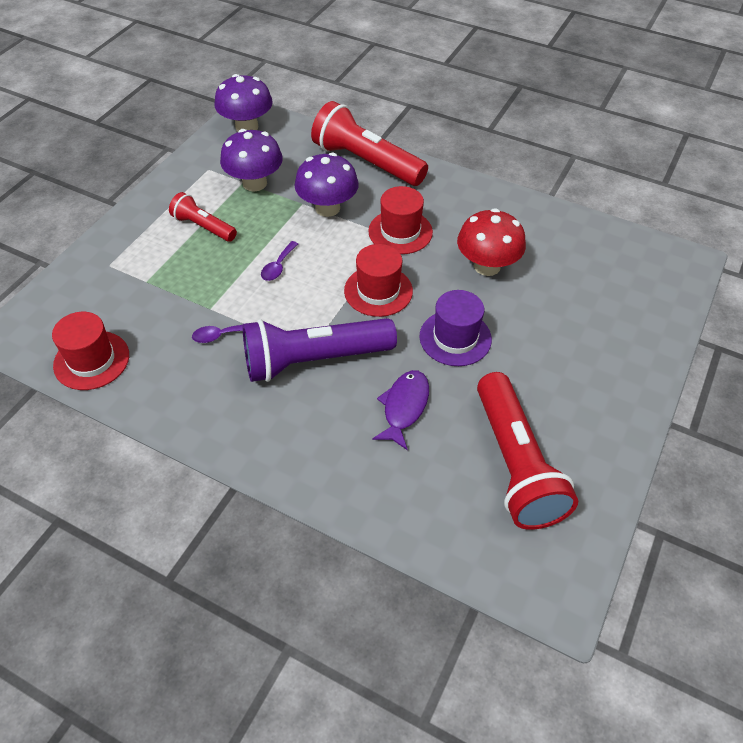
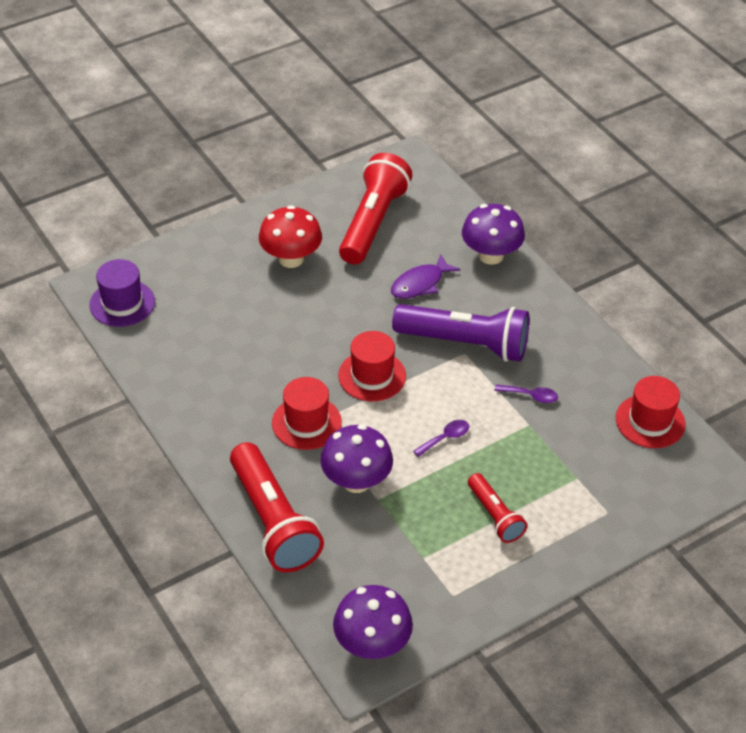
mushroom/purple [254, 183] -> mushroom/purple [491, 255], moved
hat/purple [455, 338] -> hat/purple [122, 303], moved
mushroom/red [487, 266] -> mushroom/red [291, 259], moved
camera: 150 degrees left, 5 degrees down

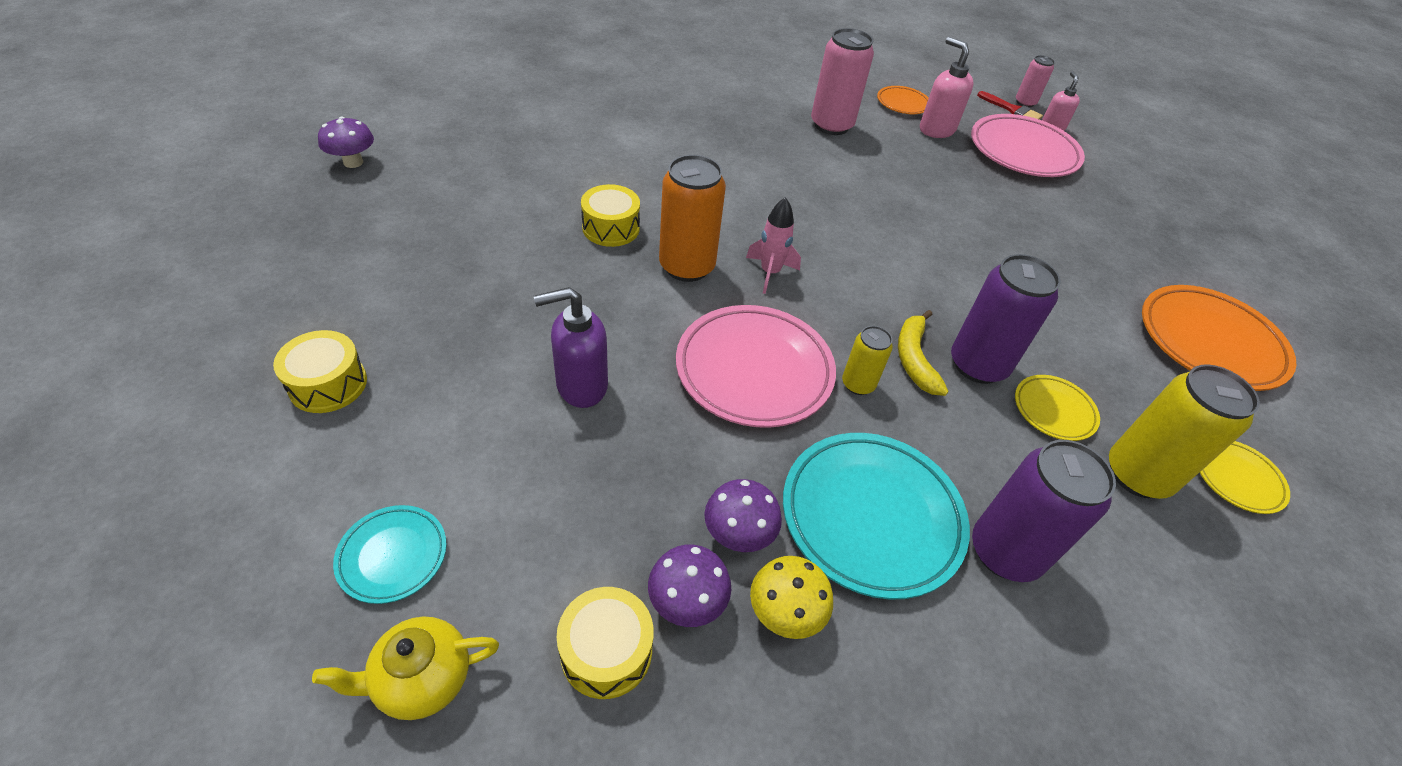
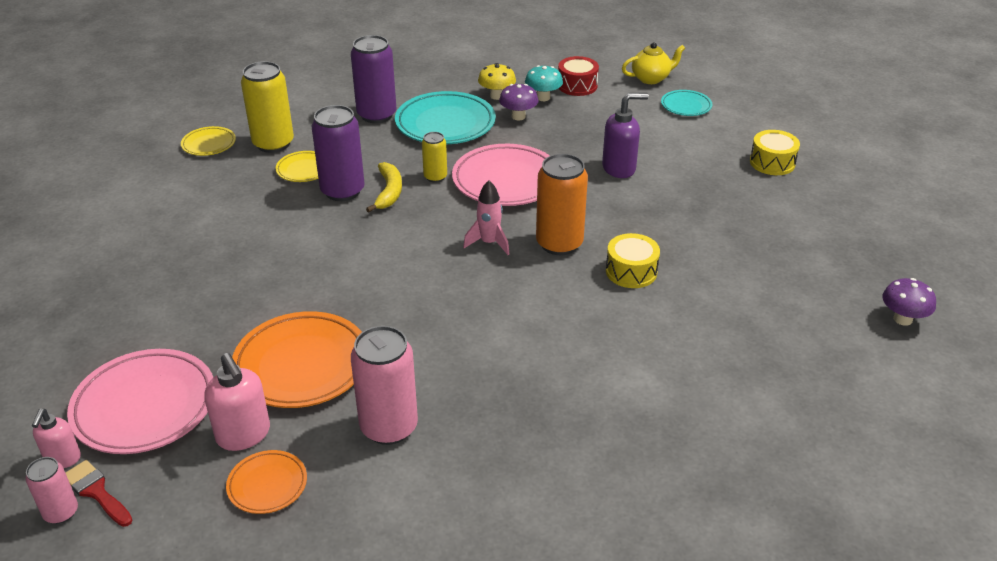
drum/yellow [606, 651] -> drum/red [577, 86]
mushroom/purple [687, 602] -> mushroom/turquoise [543, 97]
plate/orange [1209, 342] -> plate/orange [302, 365], moved
camera: 175 degrees left, 10 degrees down

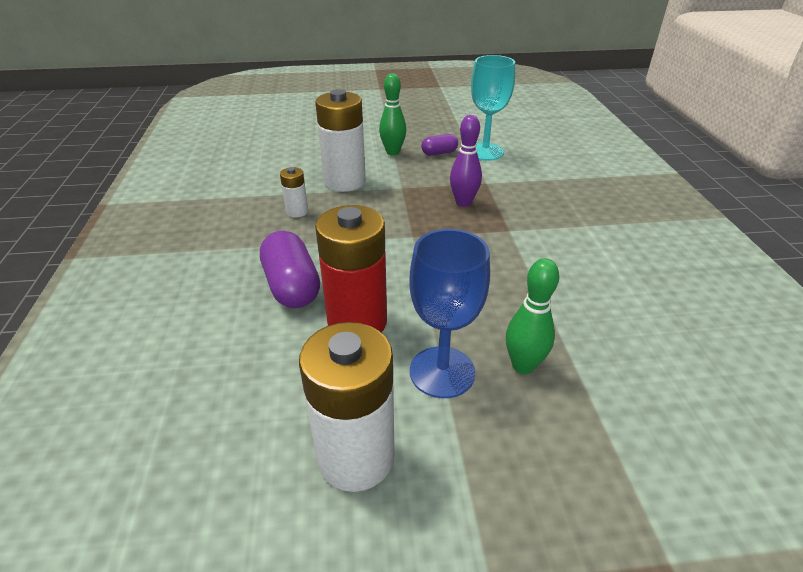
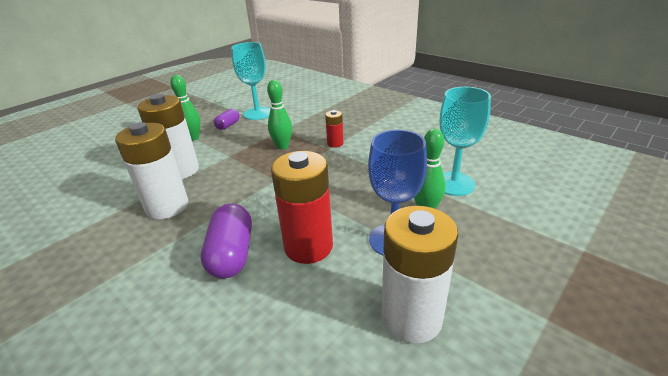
capsule/purple [292, 286] -> capsule/purple [231, 254], 60 degrees clockwise
battery/white [297, 211] -> battery/white [167, 206], x2.07
bowling pin/purple [463, 202] -> bowling pin/green [282, 146]
none -> battery/red [335, 143]
none -> goblet/turquoise [453, 183]
camera: 40 degrees left, 5 degrees down

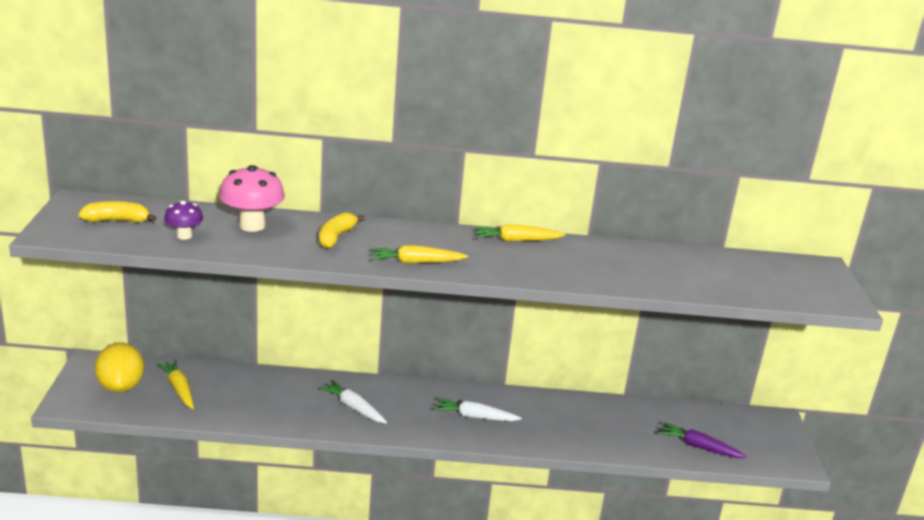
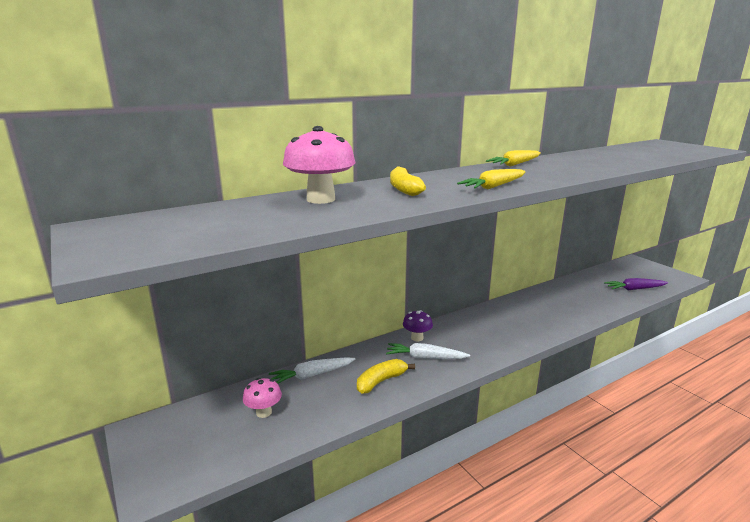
banana/yellow [117, 220] -> banana/yellow [381, 381], moved
lemon/yellow [121, 386] -> none
carrot/yellow [179, 389] -> mushroom/pink [264, 412]
mushroom/purple [184, 236] -> mushroom/purple [417, 338], moved
carrot/white [475, 417] -> carrot/white [312, 375], moved
camera: 30 degrees left, 5 degrees down

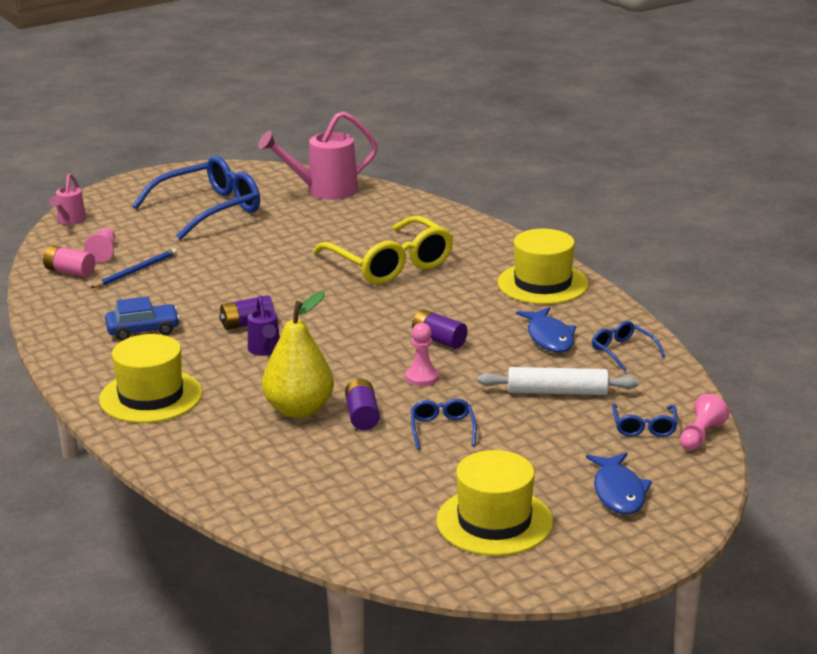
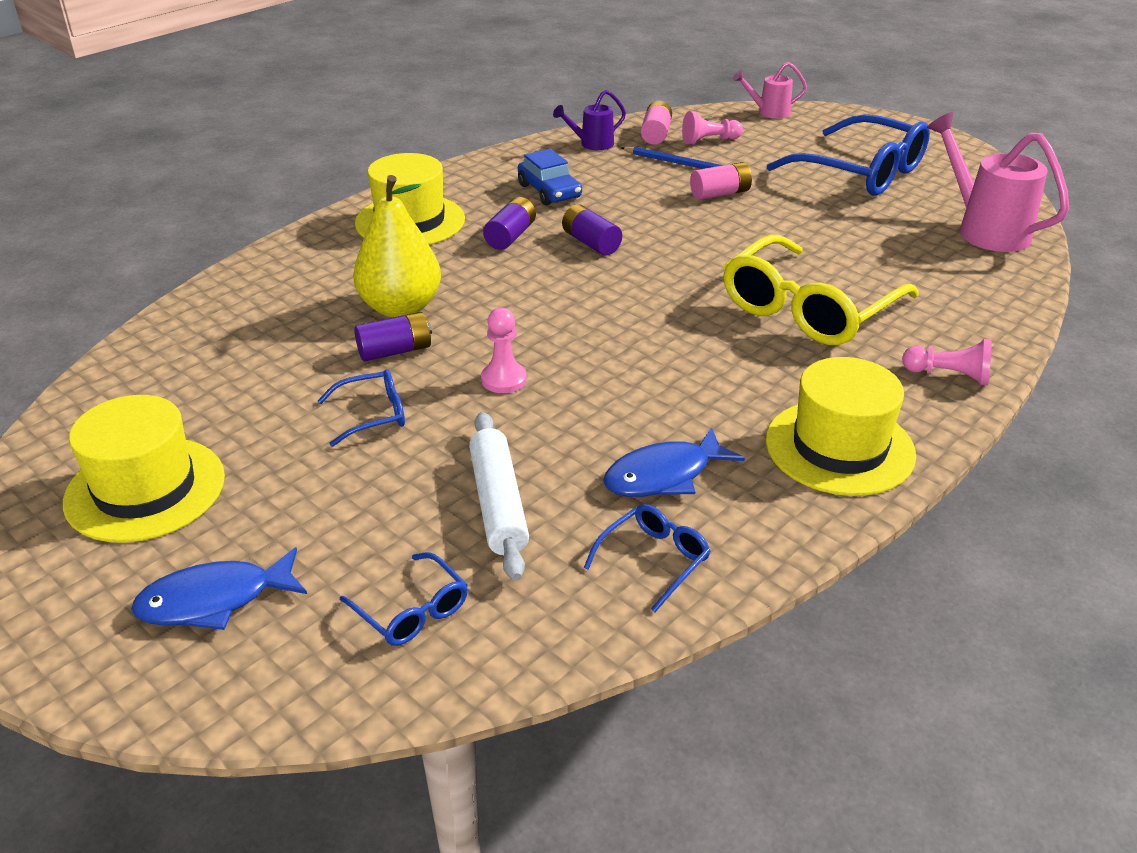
watering can/purple [265, 350] -> watering can/purple [592, 144], moved
battery/purple [439, 340] -> battery/purple [510, 236], moved
glasses/blue [644, 427] -> glasses/blue [411, 610], 120 degrees counterclockwise
pawn/pink [701, 436] -> pawn/pink [949, 375], moved
none -> battery/pink [720, 194]
camera: 75 degrees right, 10 degrees up

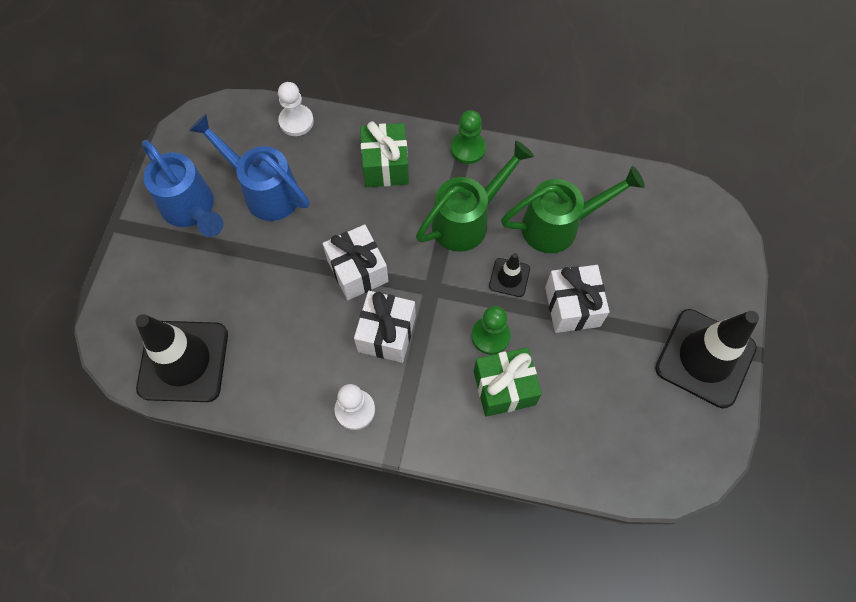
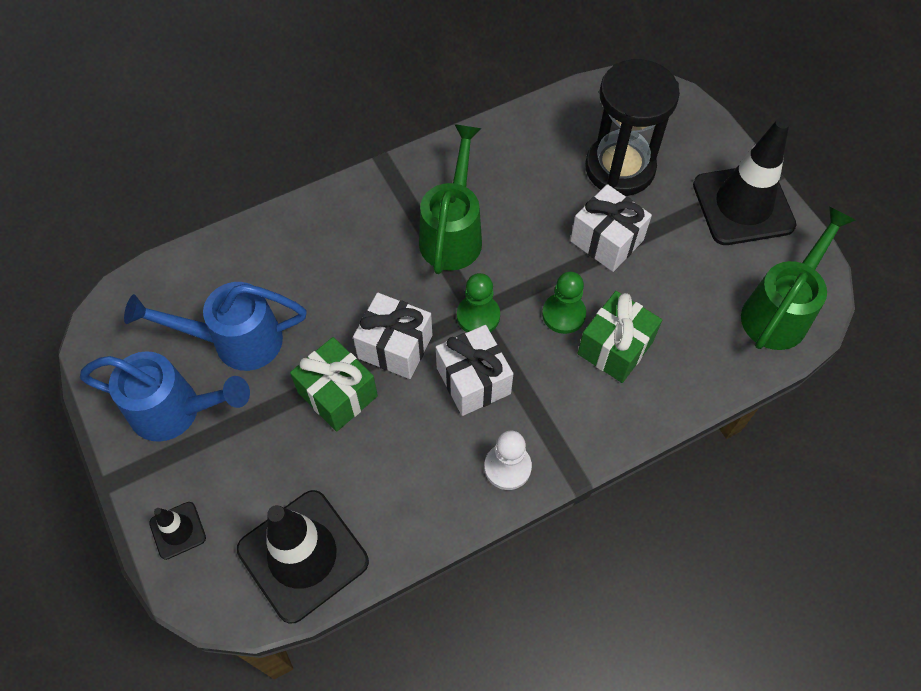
pawn/white [296, 121] -> none
gift/green [385, 166] -> gift/green [337, 394], moved
pawn/green [468, 149] -> pawn/green [478, 316], moved
traffic cone/black [509, 277] -> traffic cone/black [178, 530], moved
watering can/green [560, 225] -> watering can/green [780, 310], moved
none -> hourglass/black [620, 168]
camera: 40 degrees left, 5 degrees down

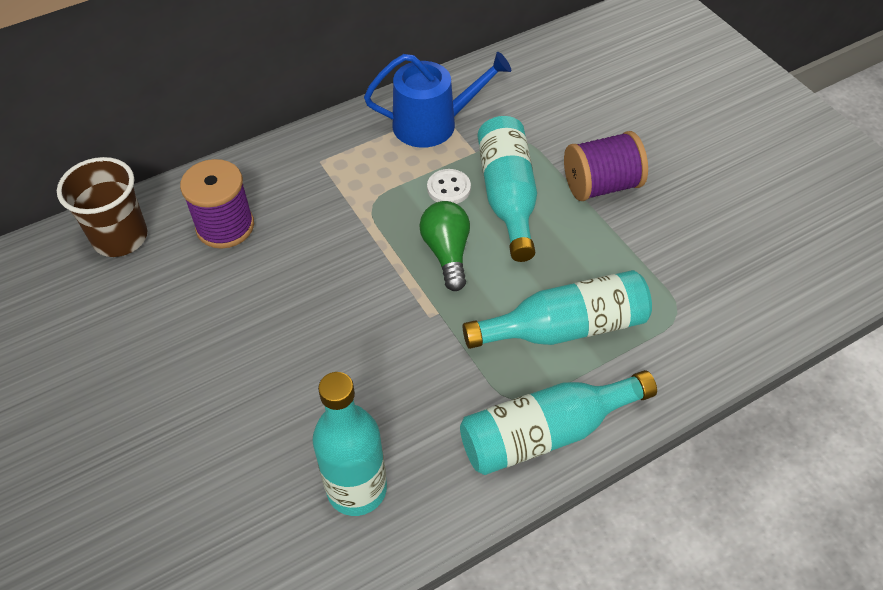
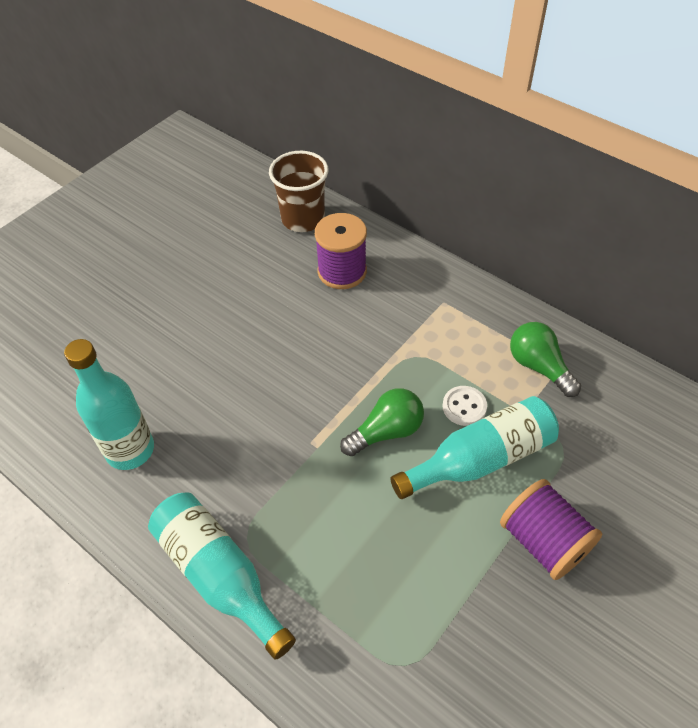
watering can/blue [433, 124] -> light bulb/green [539, 367]
bottle/turquoise [565, 327] -> none
camera: 70 degrees right, 0 degrees up

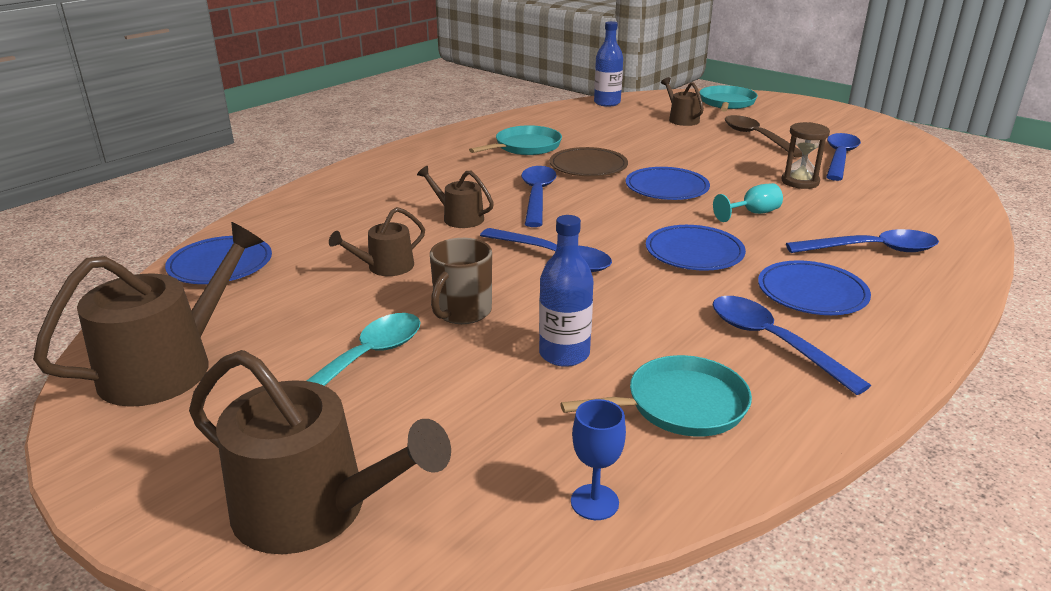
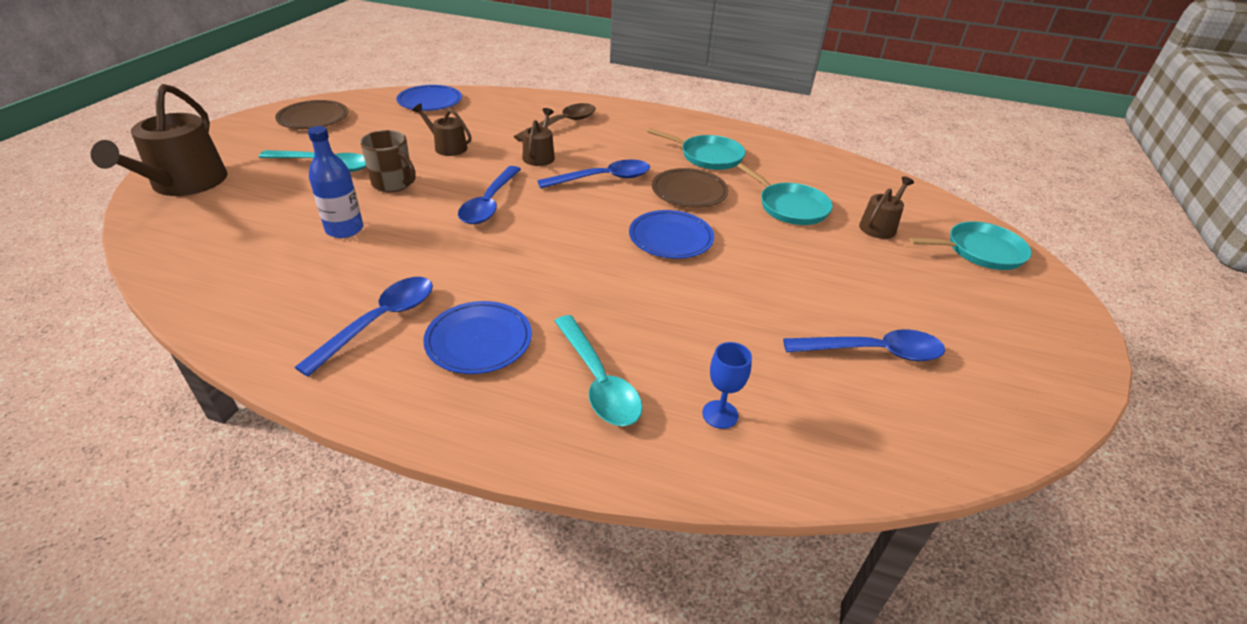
watering can/brown [168, 366] -> plate/brown [313, 118]
mug/brown [462, 312] -> mug/brown [393, 184], 150 degrees counterclockwise
pan/turquoise [680, 405] -> pan/turquoise [790, 207], moved
goblet/blue [594, 502] -> goblet/blue [720, 414], moved
bottle/blue [607, 103] -> none
plate/blue [694, 252] -> none
goblet/turquoise [752, 213] -> none
spoon/brown [756, 137] -> spoon/brown [562, 124], moved
hourglass/brown [800, 182] -> none
spoon/blue [871, 250] -> spoon/turquoise [598, 381]
camera: 65 degrees right, 10 degrees up

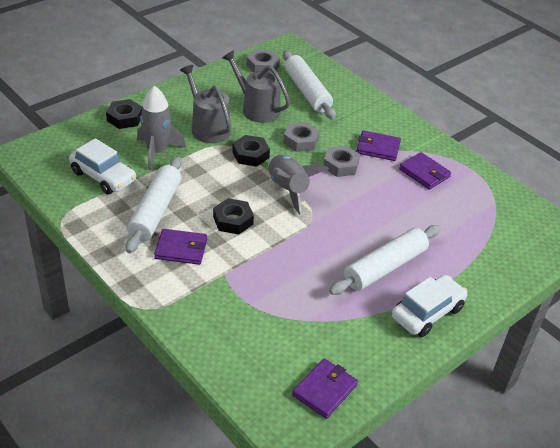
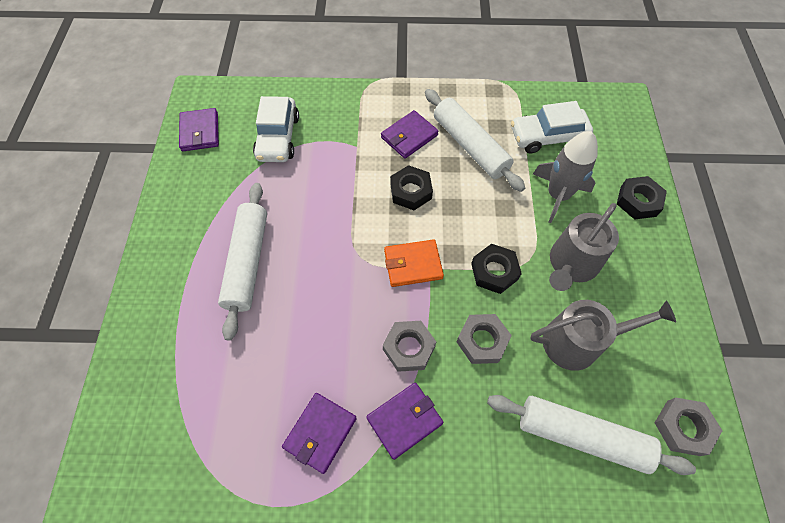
watering can/grey [208, 128] -> watering can/grey [571, 264], 120 degrees clockwise
rocket/grey [288, 190] -> wallet/orange [413, 264]
car/white [427, 312] -> car/white [278, 138], moved
wallet/purple [424, 173] -> wallet/purple [320, 433], 60 degrees counterclockwise
camera: 135 degrees right, 20 degrees up

